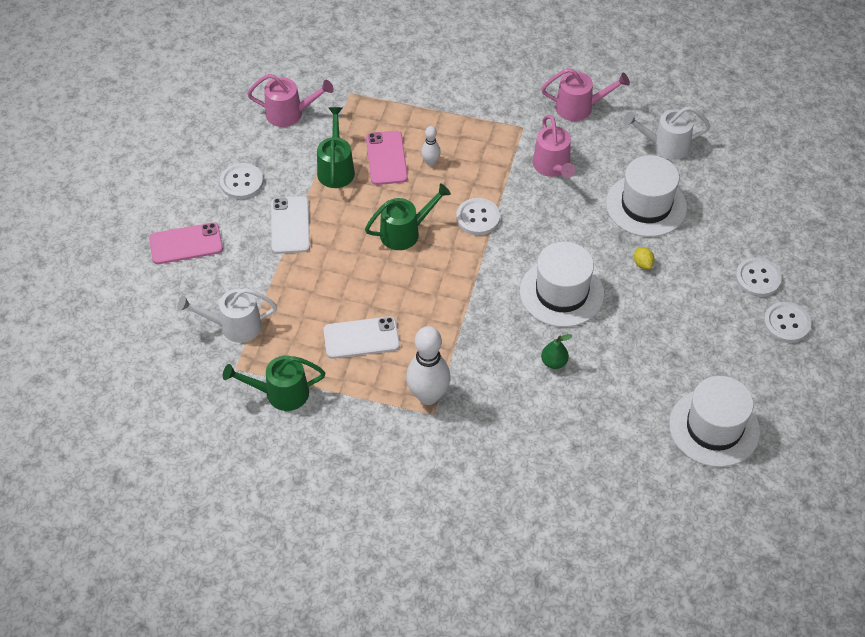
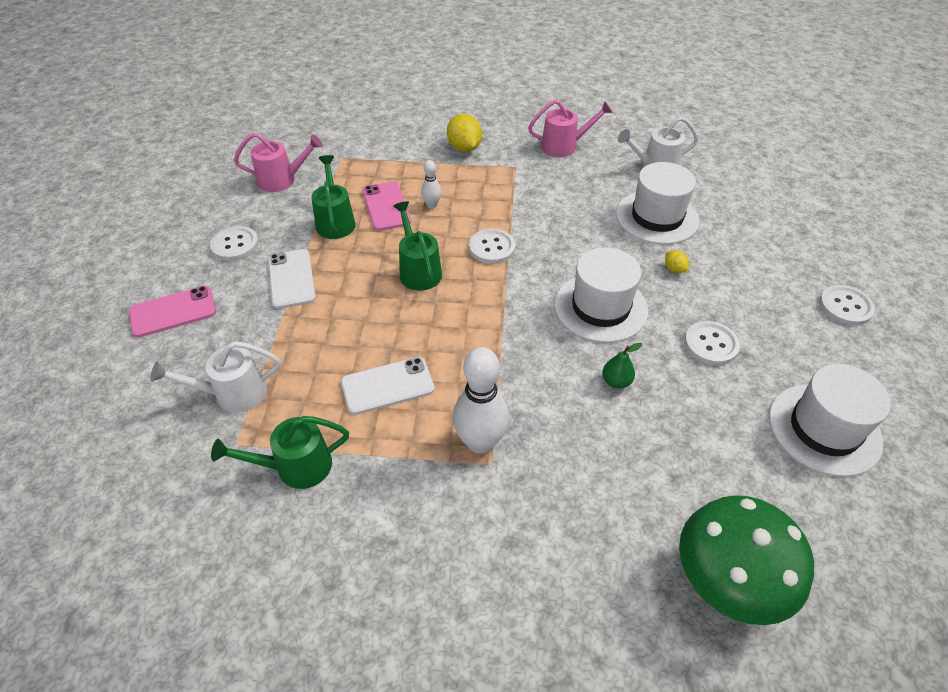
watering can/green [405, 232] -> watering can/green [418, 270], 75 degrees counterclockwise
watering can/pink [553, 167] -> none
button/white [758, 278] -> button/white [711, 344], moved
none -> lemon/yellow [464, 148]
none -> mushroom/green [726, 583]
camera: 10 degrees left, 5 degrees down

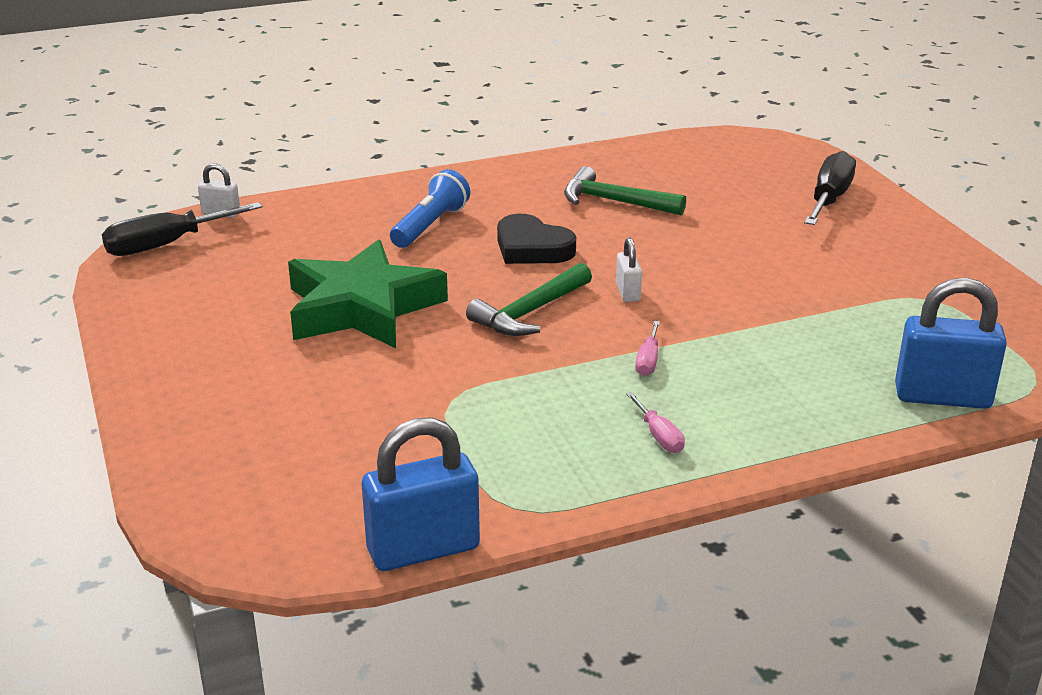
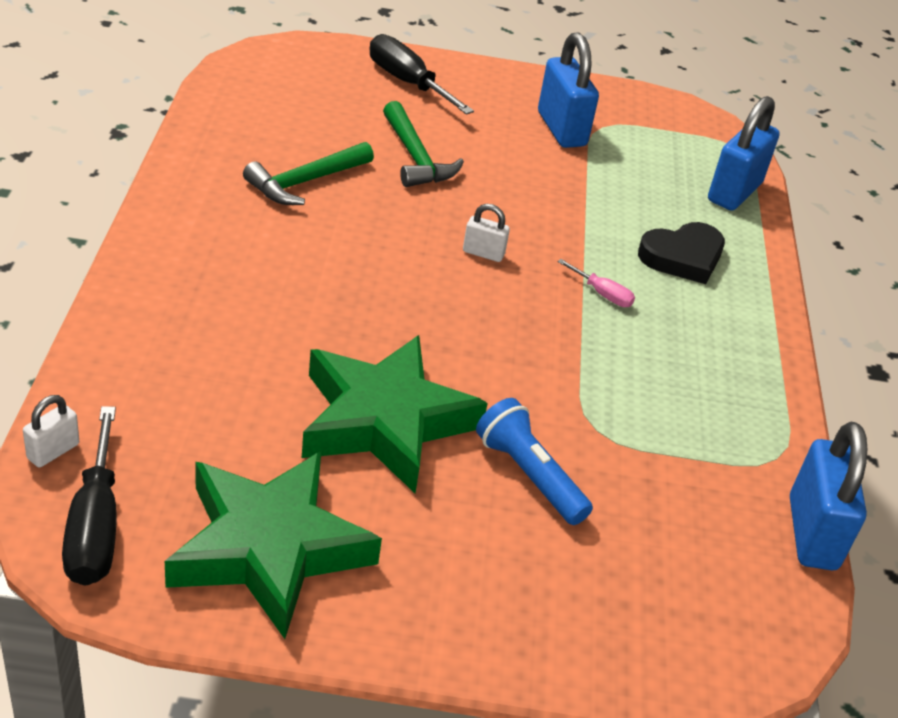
flashlight/blue [430, 225] -> flashlight/blue [529, 475], moved
hammer/green [530, 312] -> hammer/green [415, 158], moved
heart/black [532, 248] -> heart/black [682, 257], moved
screwdriver/pink [659, 436] -> none
none -> star/green [269, 549]
none -> padlock/blue [561, 129]
camera: 70 degrees left, 10 degrees up

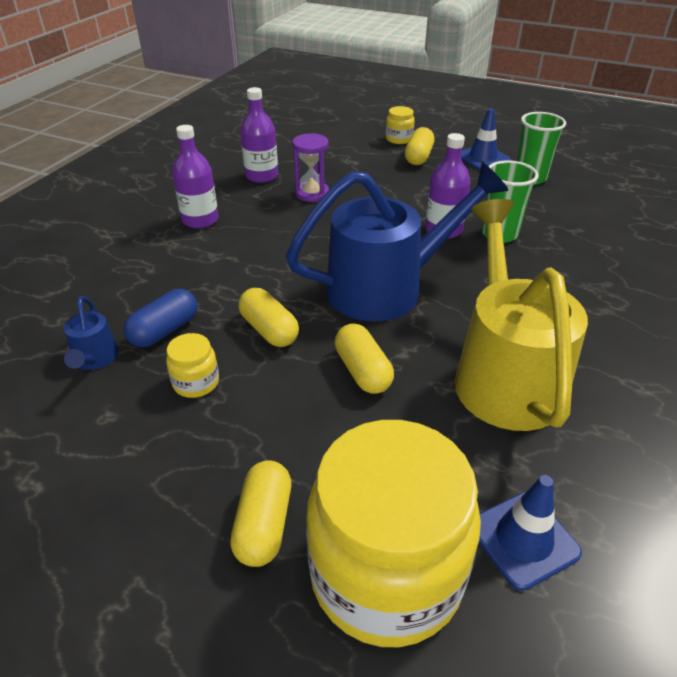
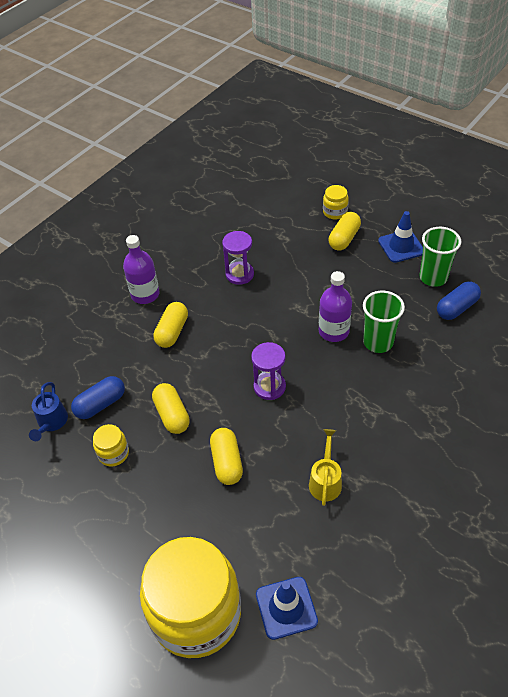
capsule/yellow [264, 524] -> capsule/yellow [172, 332], moved
bottle/purple [261, 176] -> none
watering can/blue [388, 287] -> hourglass/purple [269, 387]
watering can/yellow [504, 373] -> watering can/yellow [325, 480], x0.42
none -> capsule/blue [456, 308]
camera: 15 degrees right, 10 degrees up

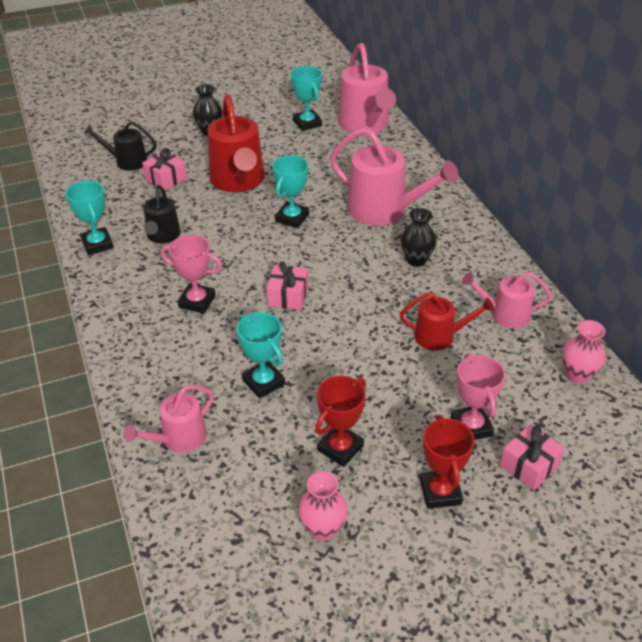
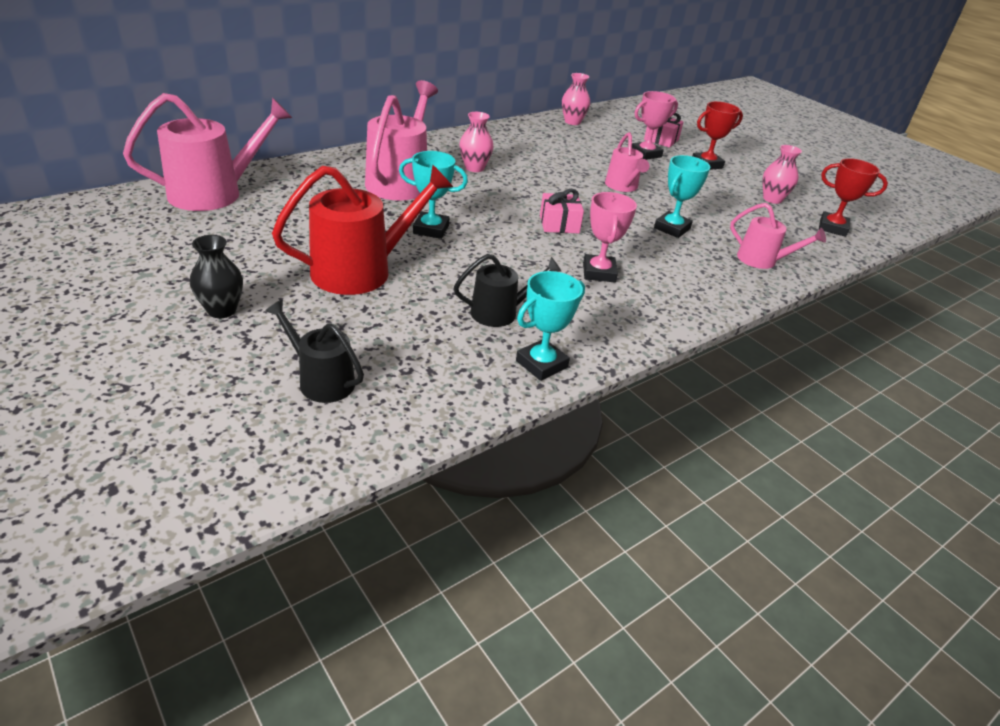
watering can/black [127, 161] -> watering can/black [321, 380], 135 degrees clockwise
gift/pink [166, 179] -> none
trophy/turquoise [307, 123] -> none
trophy/red [340, 448] -> trophy/red [832, 228], moved
vase/black [416, 260] -> vase/pink [474, 168]
watering can/red [440, 336] -> none
watering can/pink [505, 314] -> watering can/pink [622, 186], moved
camera: 110 degrees left, 5 degrees down

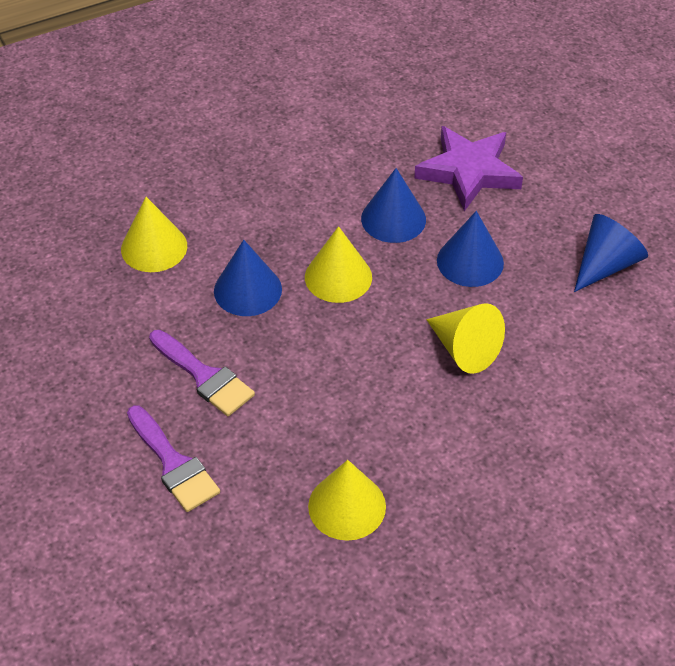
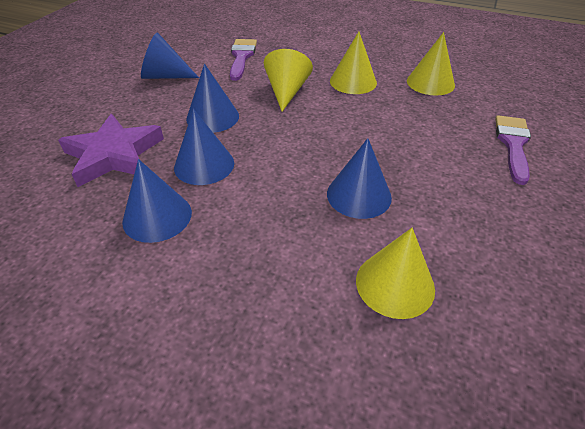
brush/purple [204, 376] -> brush/purple [241, 57], moved
cone/yellow [338, 277] -> cone/yellow [353, 82], moved
none -> cone/blue [157, 216]
camera: 130 degrees left, 5 degrees down

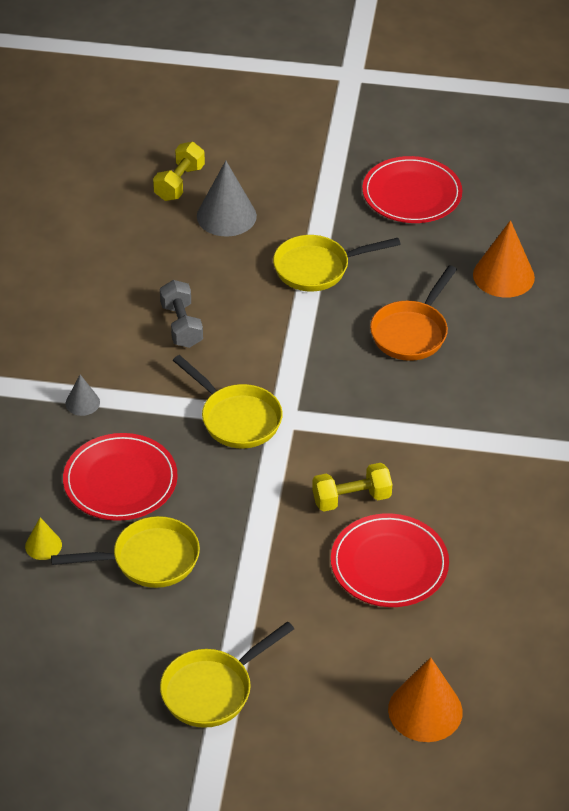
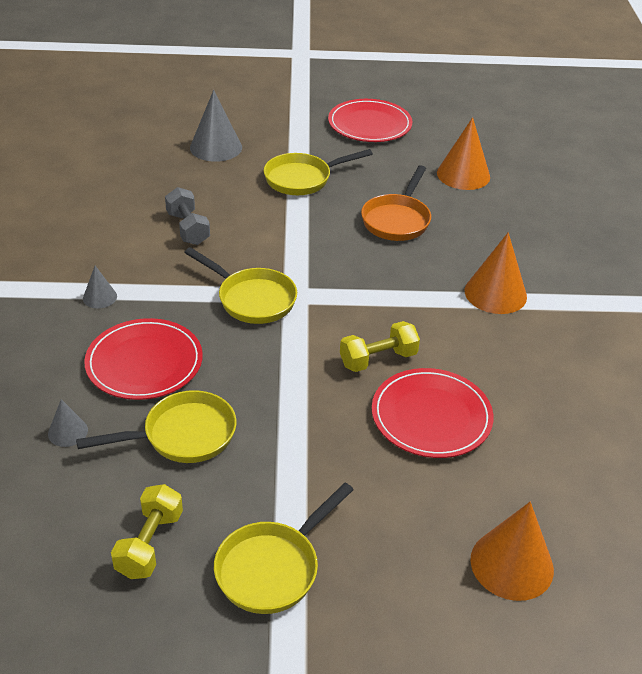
cone/yellow [43, 545] -> cone/grey [68, 432]
dumbbell/yellow [179, 183] -> dumbbell/yellow [149, 544], moved
none -> cone/orange [495, 293]
camera: 10 degrees left, 5 degrees down

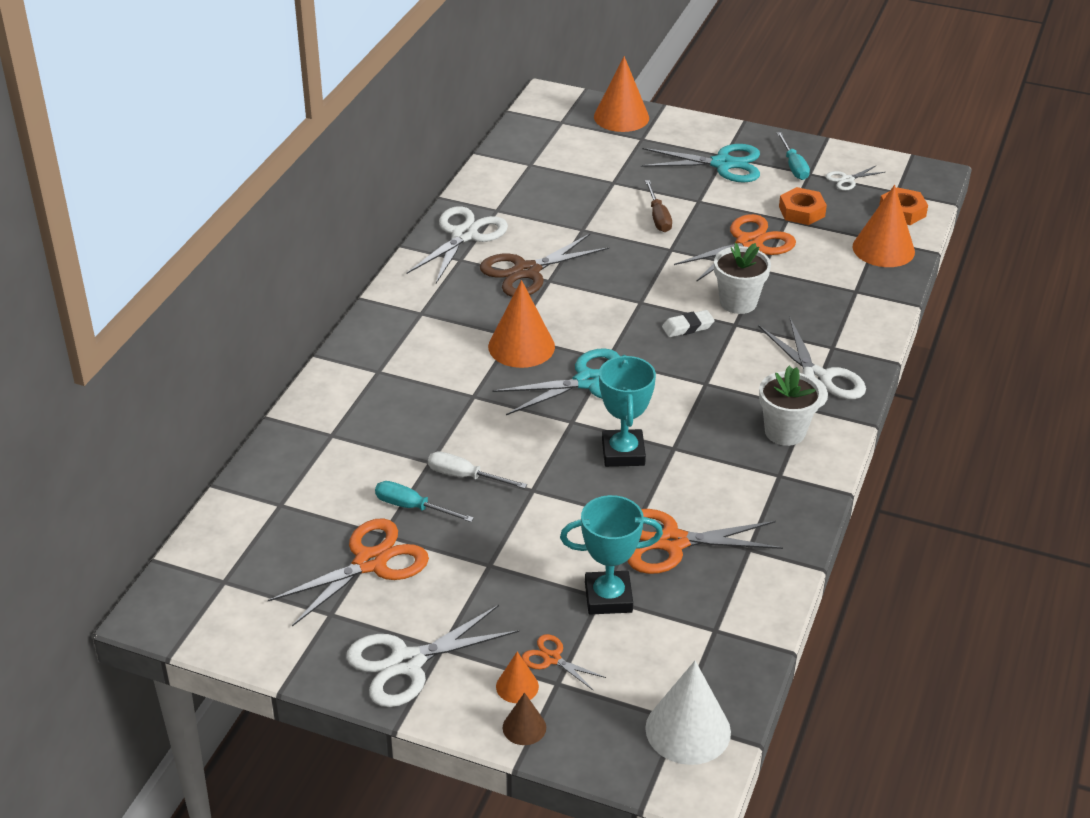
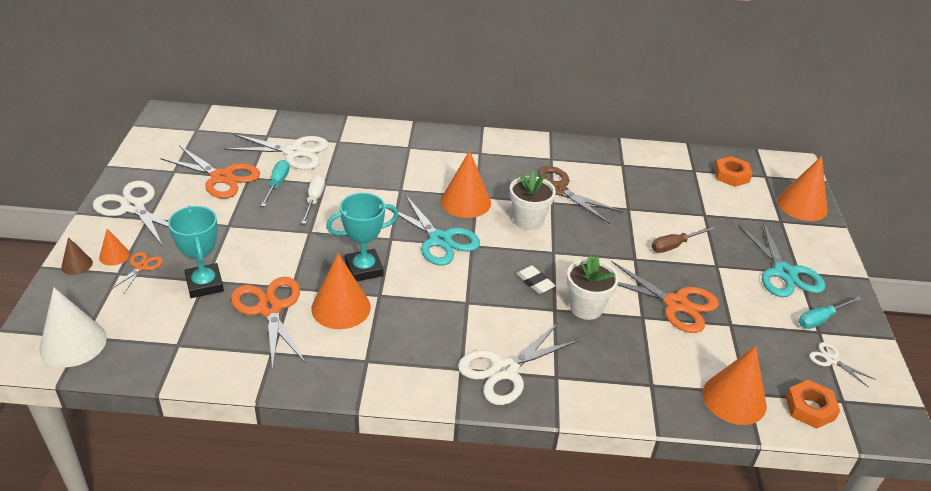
scissors/white [464, 235] -> scissors/white [294, 152], moved
flower pot/white [785, 432] -> flower pot/white [528, 220], moved
nut/orange [801, 211] -> nut/orange [731, 175], moved
none -> cone/orange [341, 307]
camera: 70 degrees right, 0 degrees up

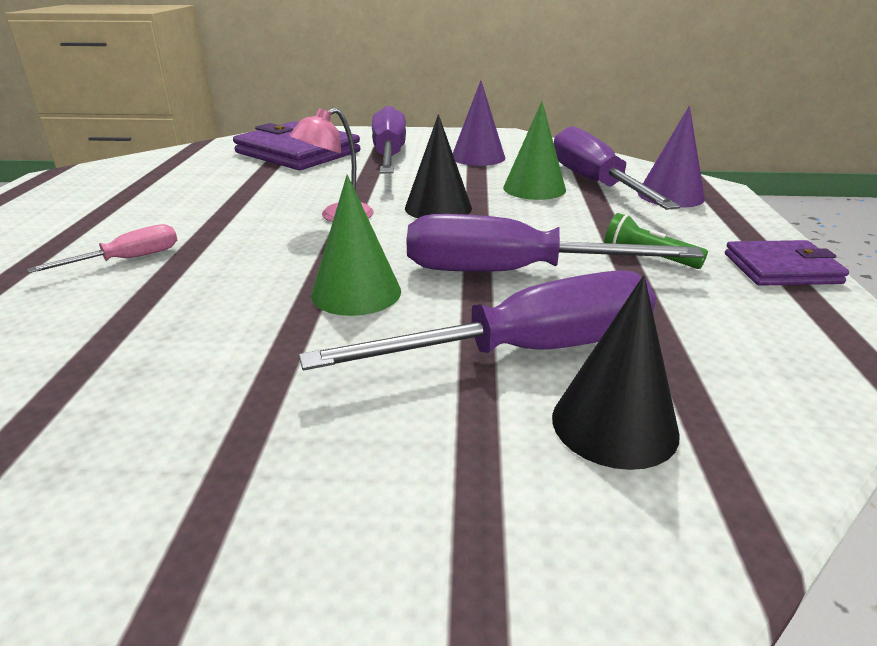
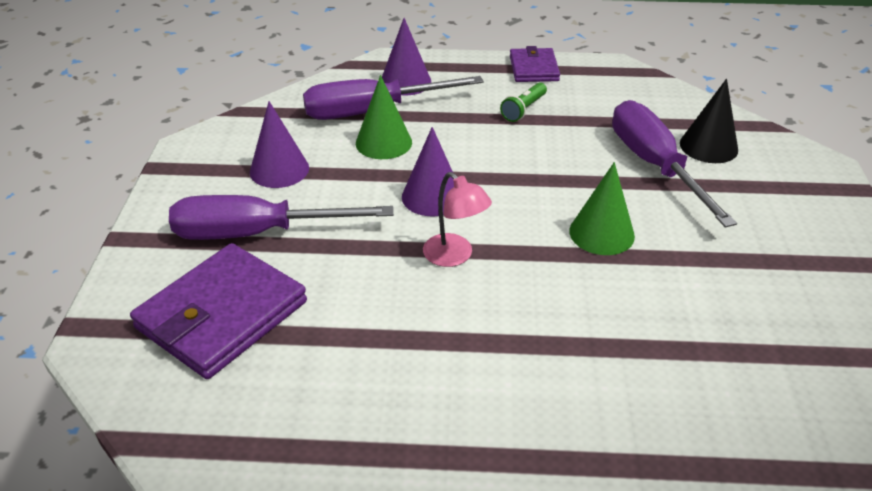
screwdriver/pink [128, 259] -> none
cone/black [438, 208] -> cone/purple [432, 196]
screwdriver/purple [512, 272] -> none
camera: 90 degrees left, 10 degrees up

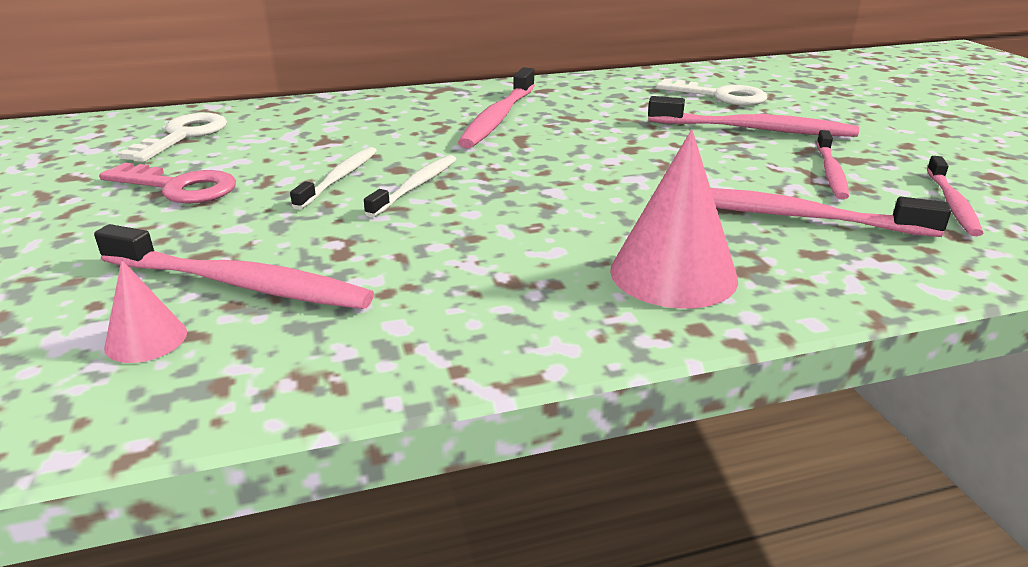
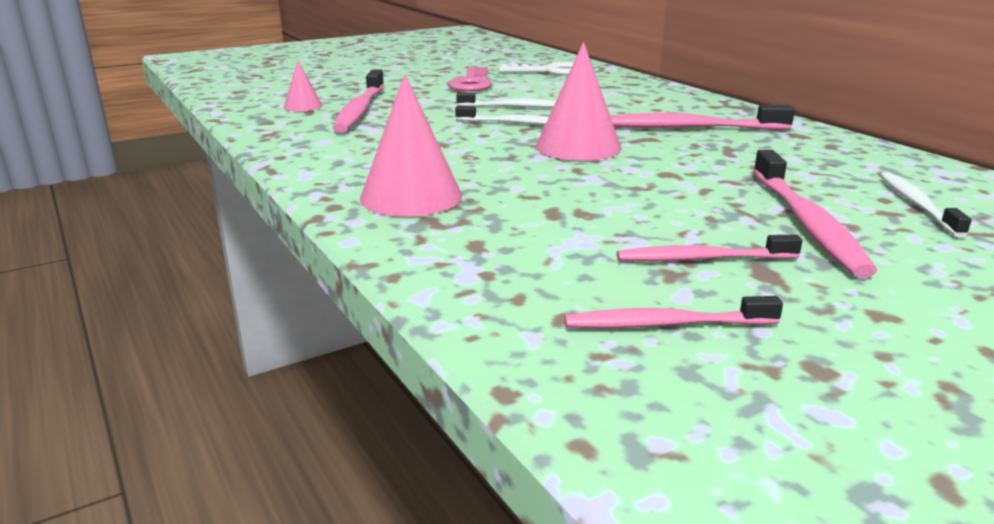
key/white [719, 96] -> toothbrush/white [917, 204]
toothbrush/pink [790, 216] -> none
none -> cone/pink [578, 147]
camera: 75 degrees right, 5 degrees down

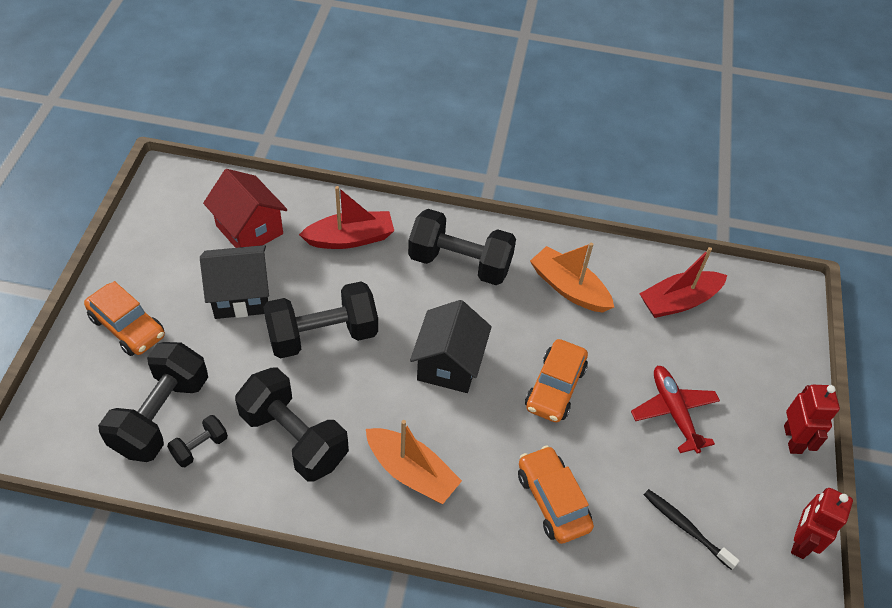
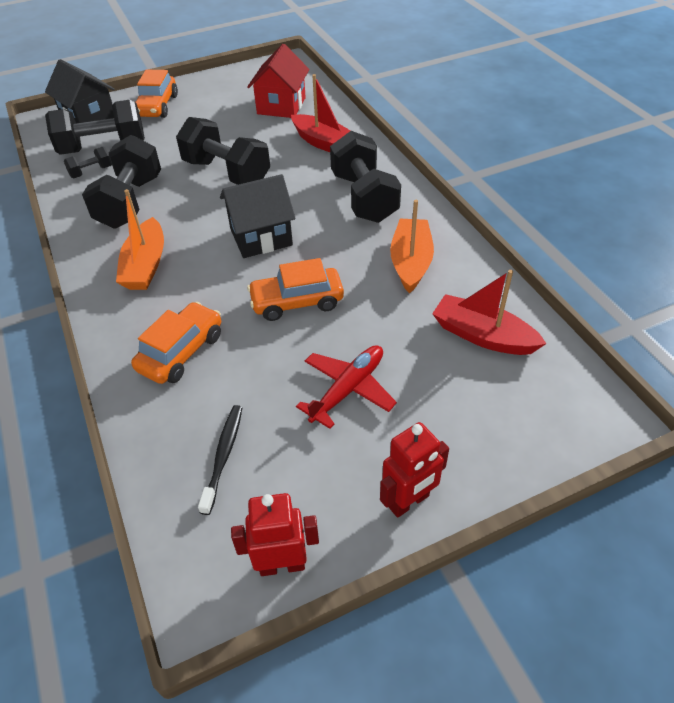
dumbbell/black [200, 447] -> dumbbell/black [91, 172], 45 degrees counterclockwise
house/black [241, 296] -> house/black [89, 118], moved
camera: 60 degrees right, 5 degrees down

